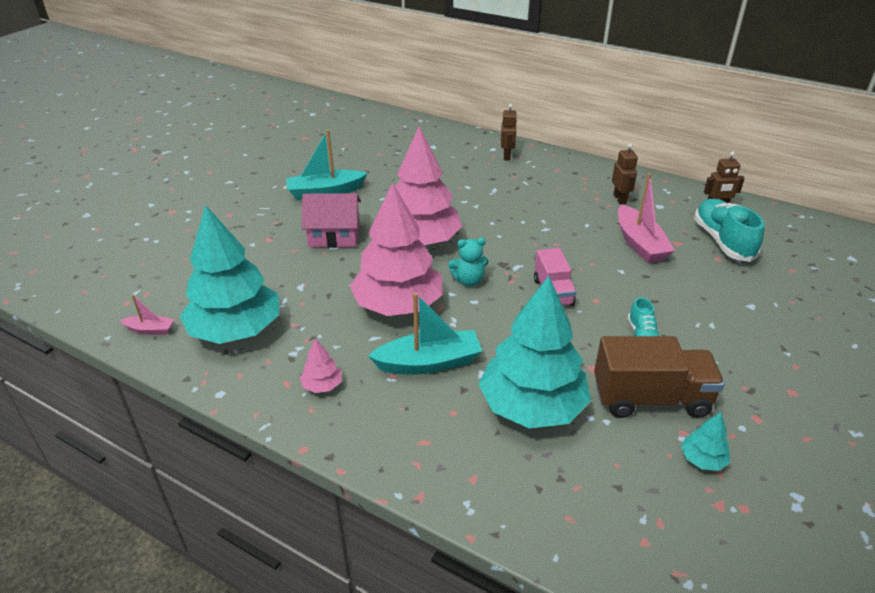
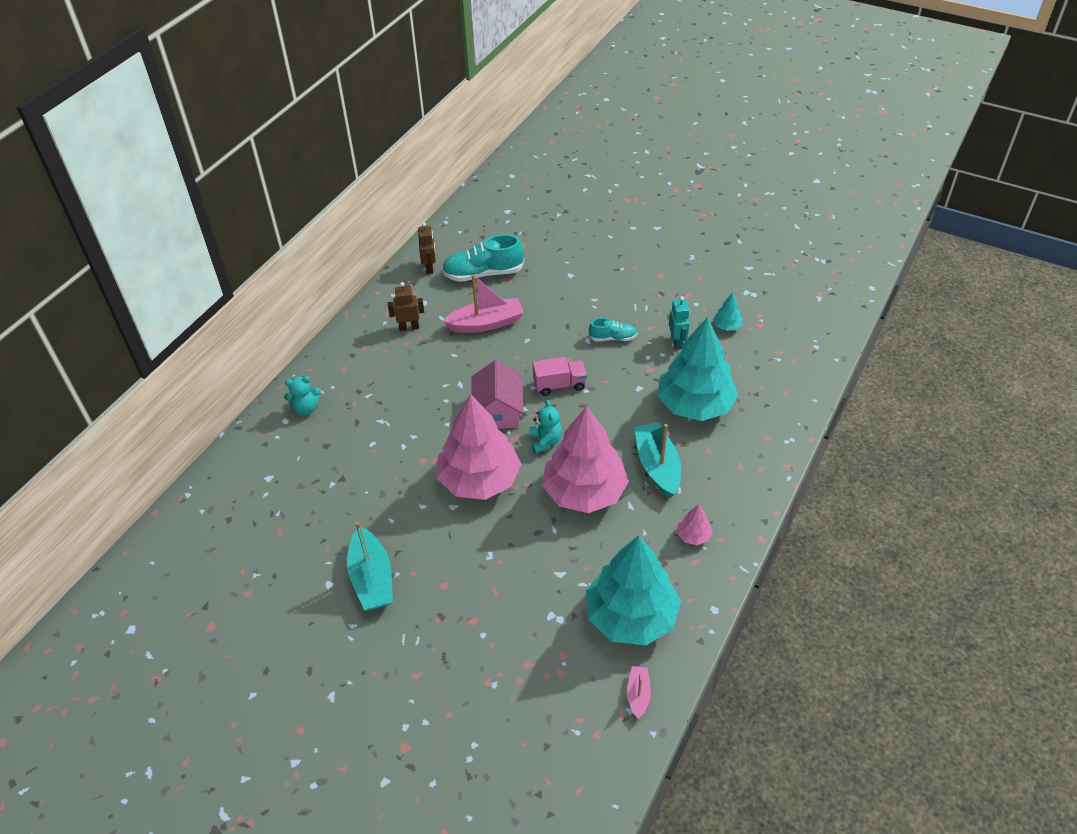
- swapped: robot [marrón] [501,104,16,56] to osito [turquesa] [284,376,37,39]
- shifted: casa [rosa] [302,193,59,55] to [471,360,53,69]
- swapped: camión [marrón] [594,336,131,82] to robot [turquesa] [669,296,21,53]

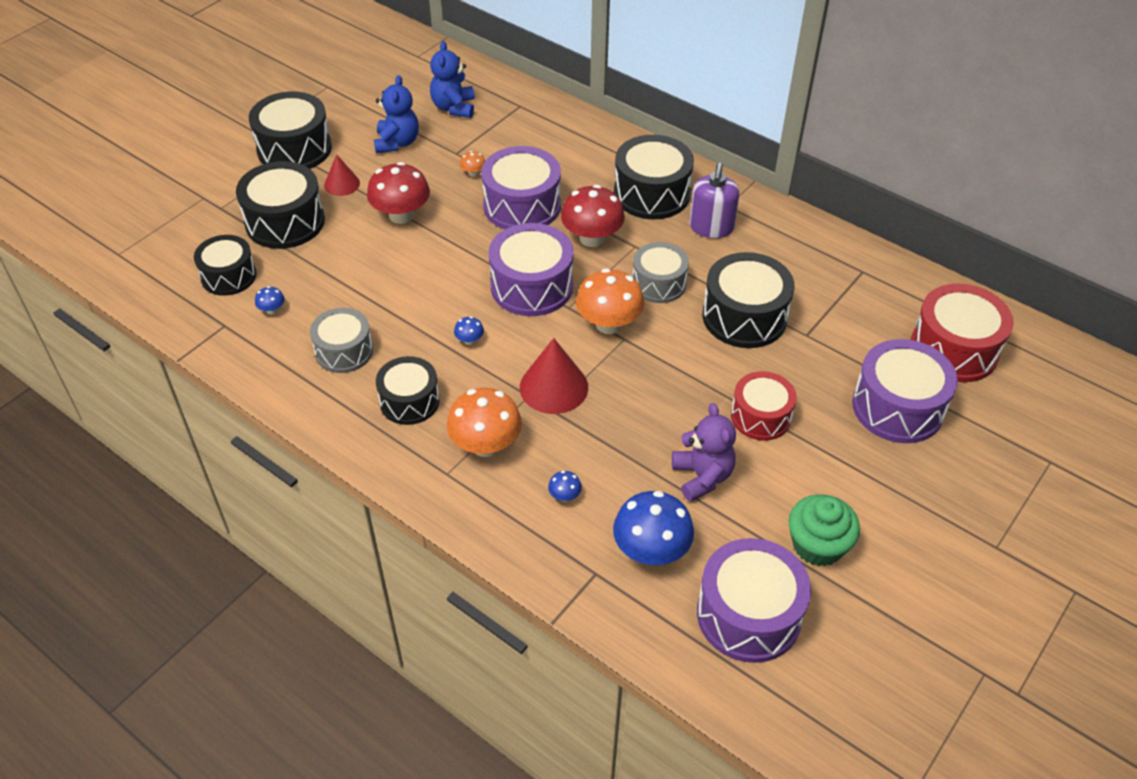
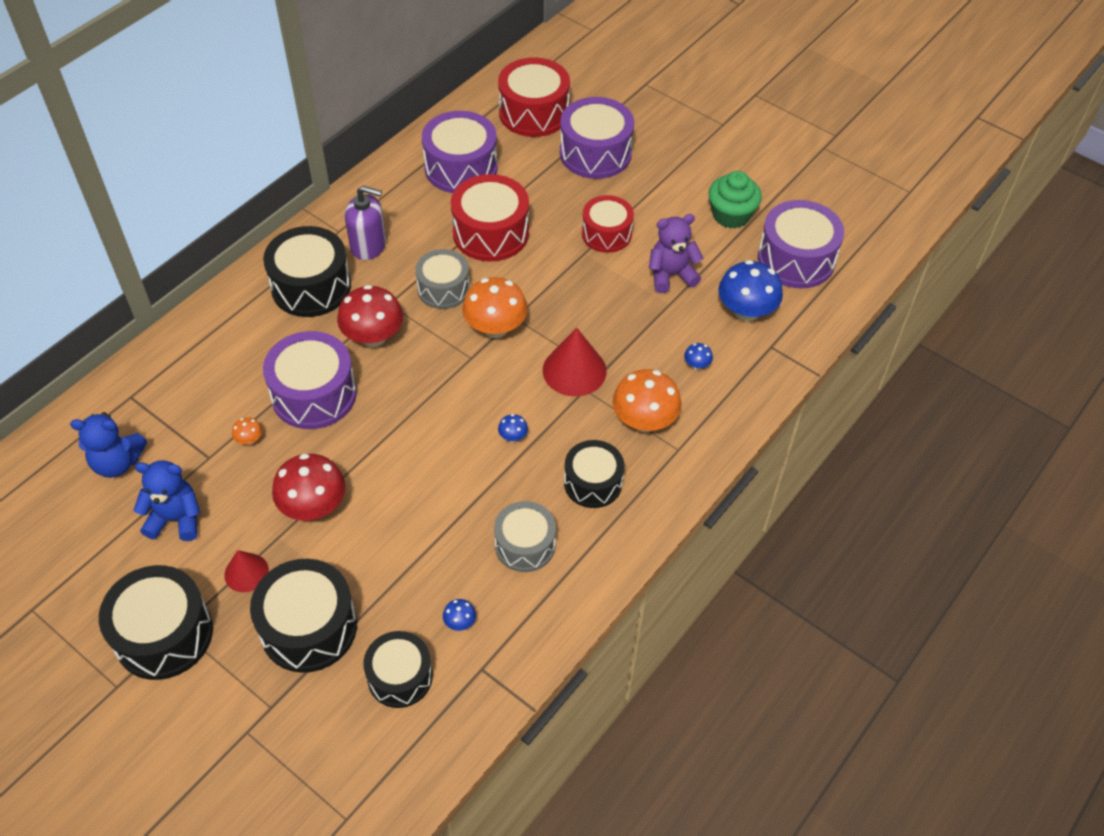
- shifted: tambor [morado] [488,223,86,93] to [422,111,76,82]
- repainted: tambor [negro] [703,252,92,96] to tambor [rojo] [451,174,78,88]

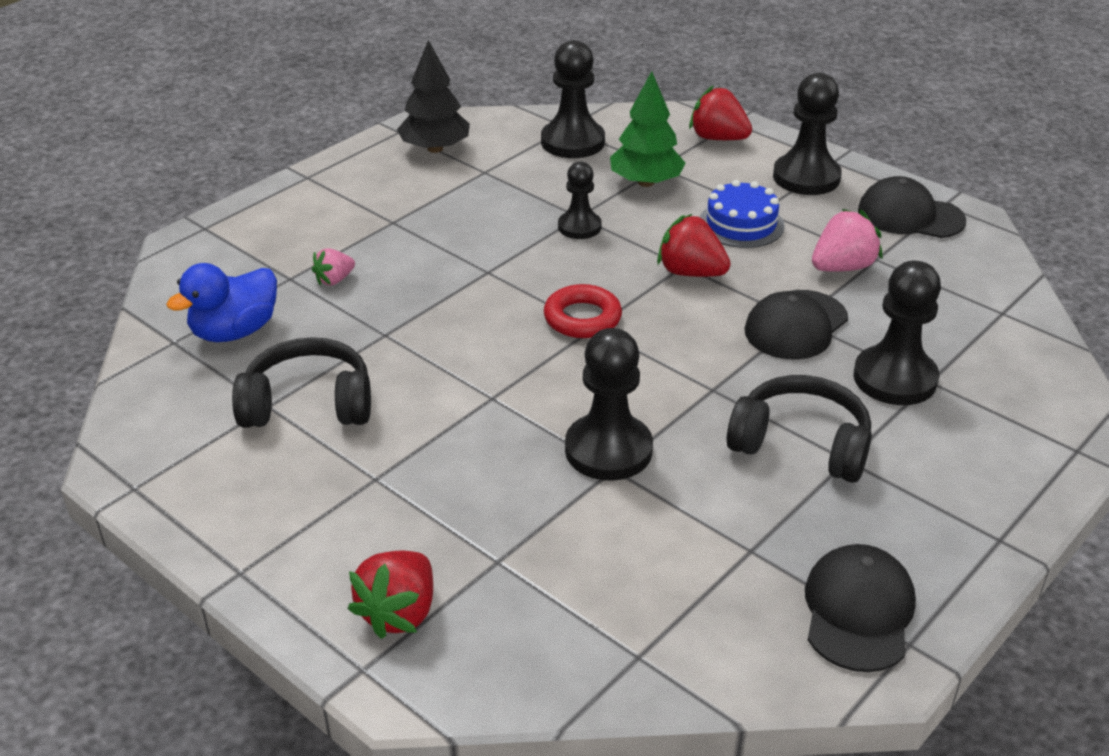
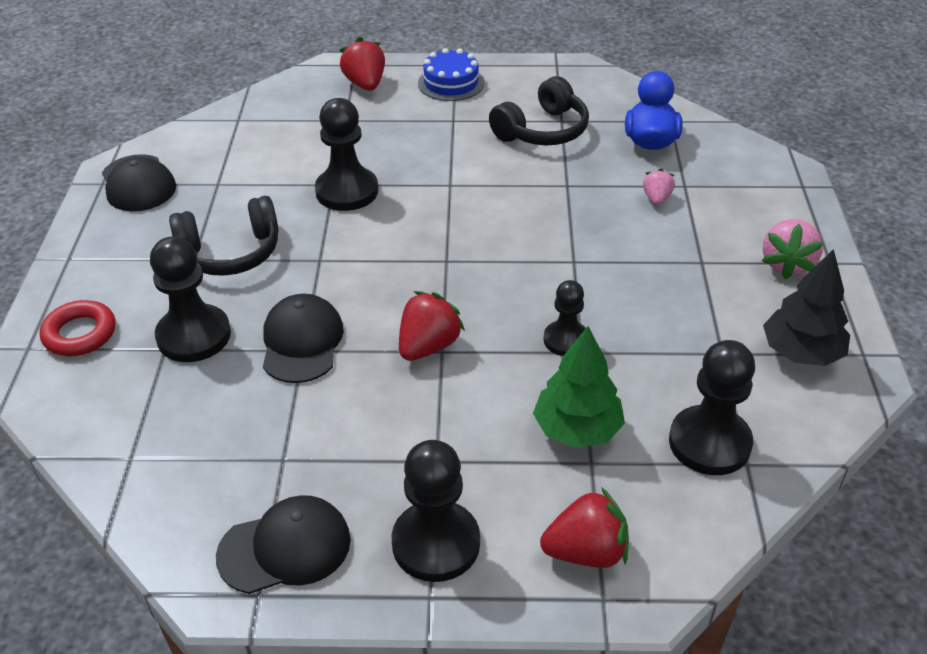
- shifted: anillo [rojo] [544,284,78,54] to [40,300,75,56]
- rotated: fresa [rojo] [657,214,74,63] = [399,291,66,70] 45 degrees counterclockwise
- shifted: tarta [azul] [700,180,85,68] to [418,48,66,53]
- shifted: fresa [rosa] [812,209,71,63] to [762,219,61,61]

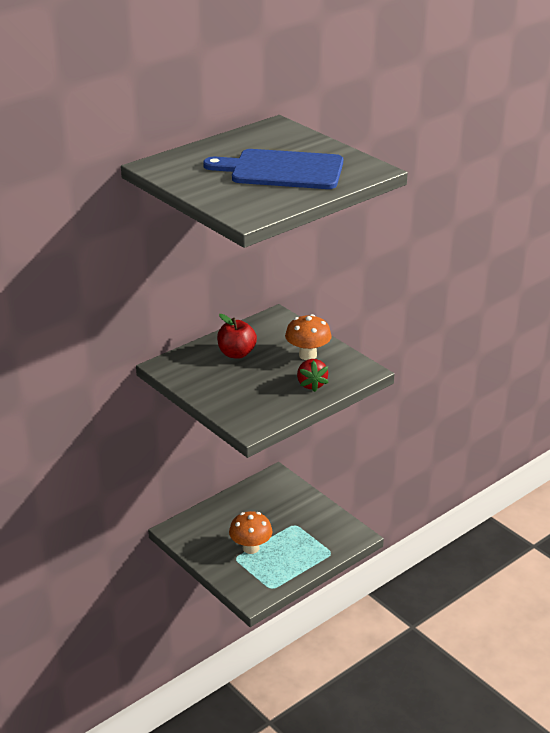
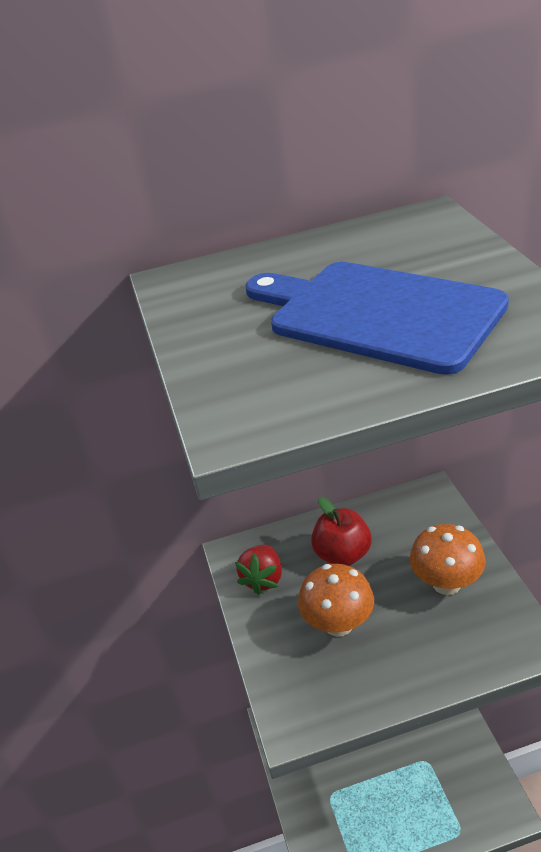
- shifted: fresa [rojo] [297,359,32,33] to [235,545,47,50]
- shifted: seta [naranja] [229,511,44,43] to [298,564,76,73]

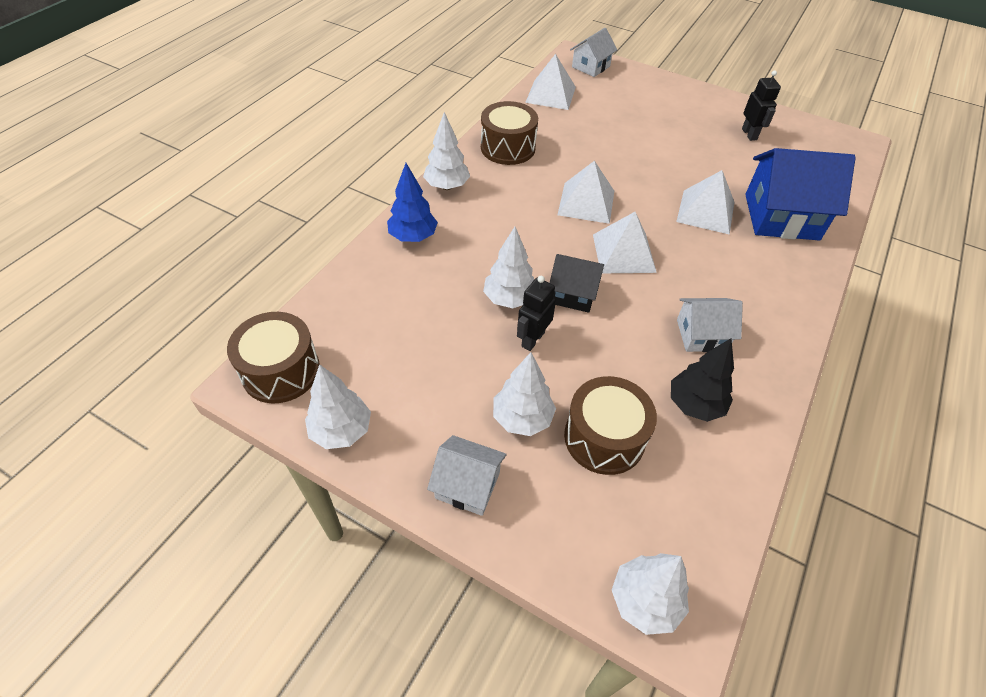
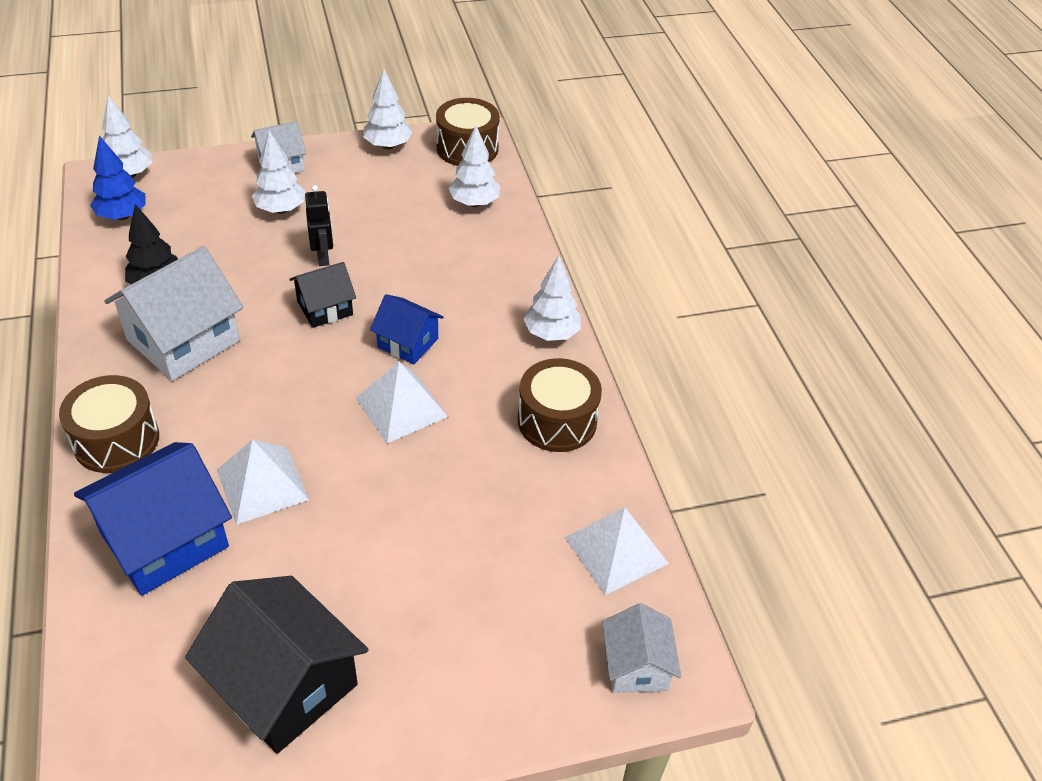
- shifted: tambor [marrón] [564,376,93,99] to [59,375,100,98]
- shifted: árbol [azul] [387,163,51,79] to [90,136,56,84]
- scaled: casa [blanco] [677,298,66,54] = [104,246,139,135] x1.79
- swapped: robot [negro] [742,71,39,70] to casa [negro] [185,576,184,178]
- new: casa [azul] [370,294,74,71]
- shifted: árbol [blanco] [483,227,51,81] to [449,125,51,82]
- gone: pirámide [blanco] [593,212,64,61]

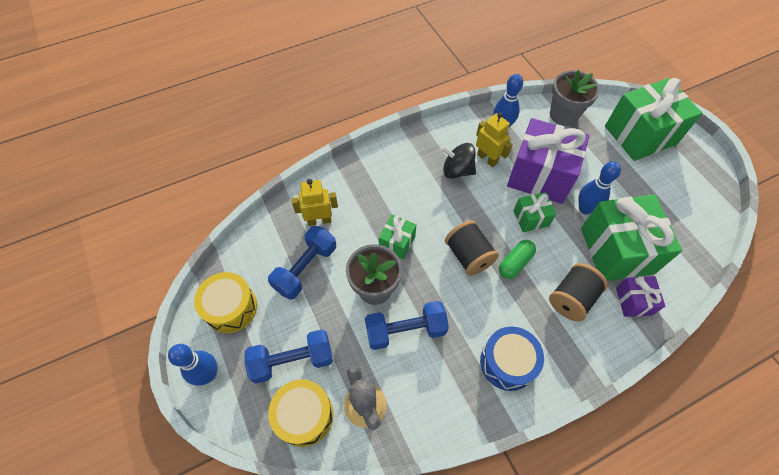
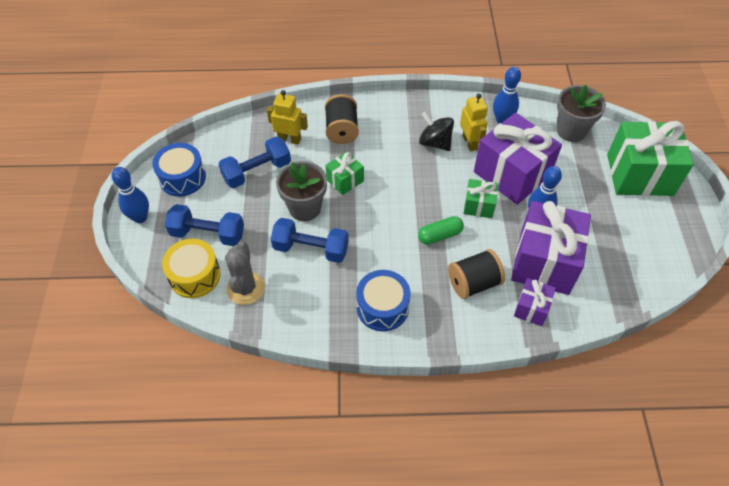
- repainted: tambor [amarillo] [194,272,63,61] to tambor [azul] [152,143,54,53]
- shifted: carrete [negro] [445,220,54,56] to [325,94,34,50]
- repainted: regalo [verde] [581,195,102,86] to regalo [morado] [511,201,80,94]

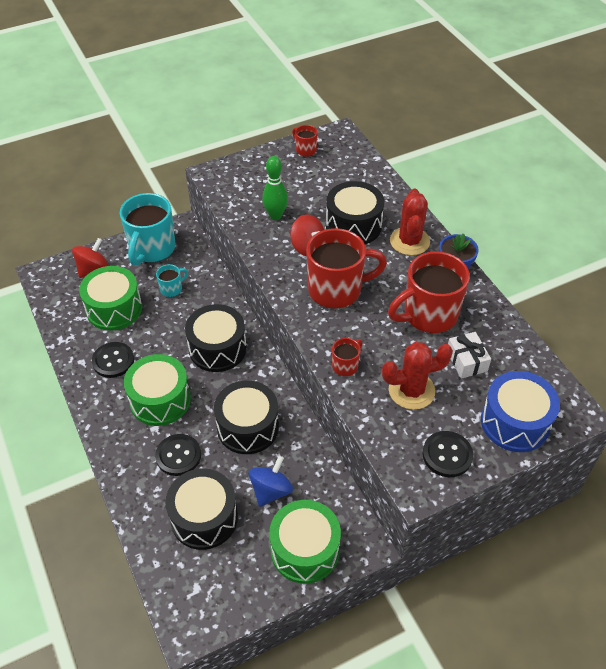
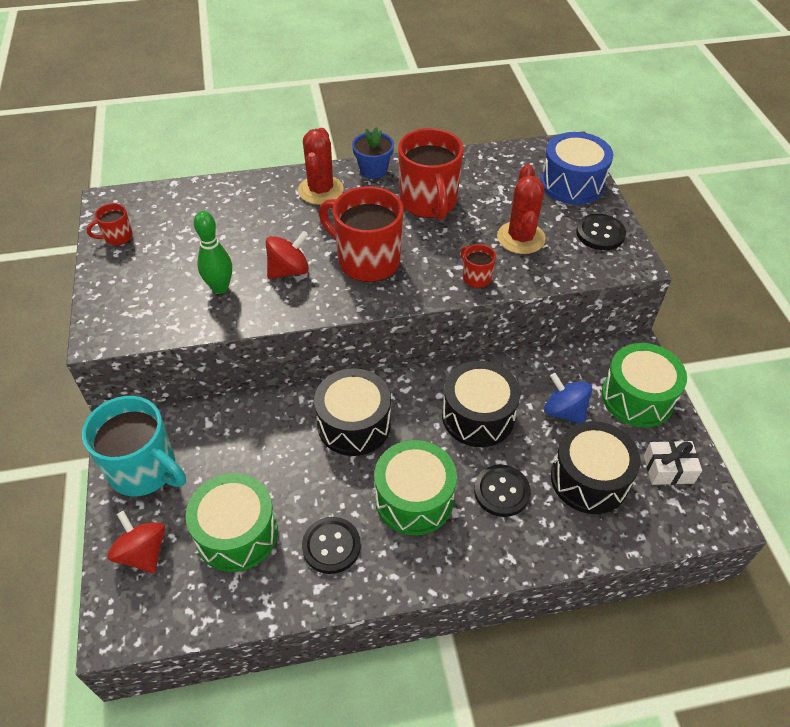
- rotated: cactus [rojo] [390,189,40,66] = [298,128,46,77] 75 degrees clockwise
- rotated: taza [rojo] [306,228,81,80] = [319,186,85,96] 60 degrees counterclockwise
- shifted: regalo [blanco] [448,332,43,47] to [644,441,58,44]
- gone: taza [turquesa] [156,264,32,33]
- gone: tambor [negro] [326,181,58,63]

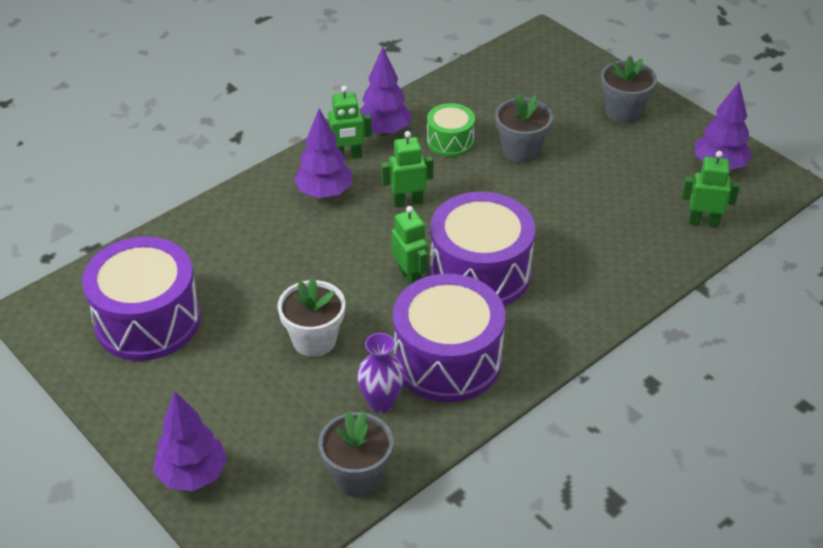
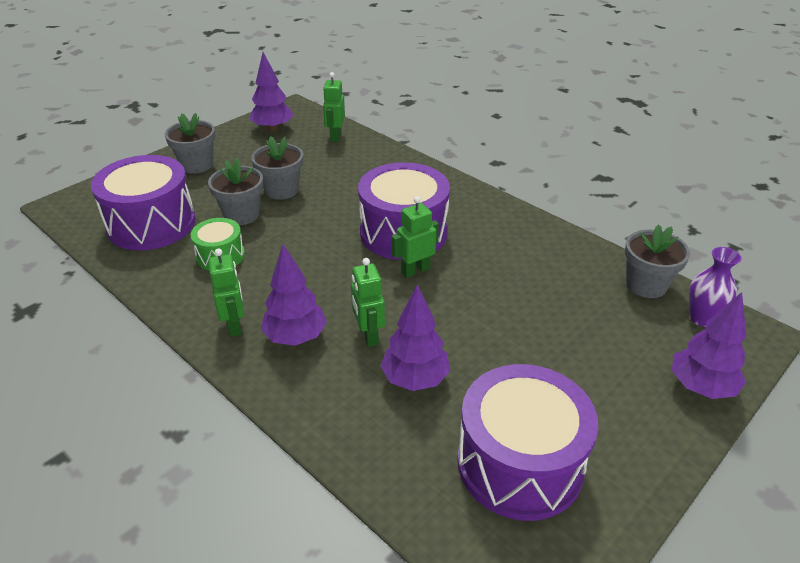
- shifted: tambor [morado] [393,274,112,128] to [91,155,105,96]
- new: maceta [gris] [251,136,52,64]
- shifted: robot [verde] [381,131,53,76] to [351,258,34,89]
- shifted: árbol [morado] [361,47,51,88] to [380,285,70,106]
- shifted: florero [morado] [357,333,47,80] to [689,247,53,80]
- gone: maceta [blanco] [277,278,68,79]

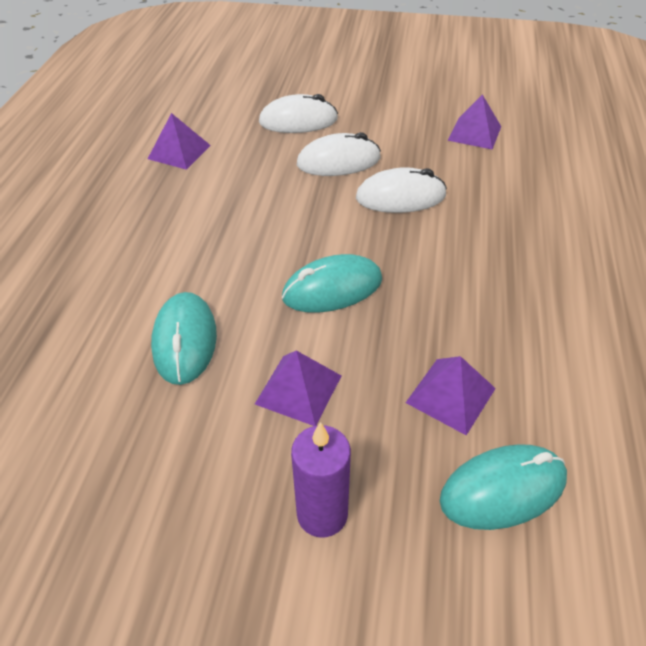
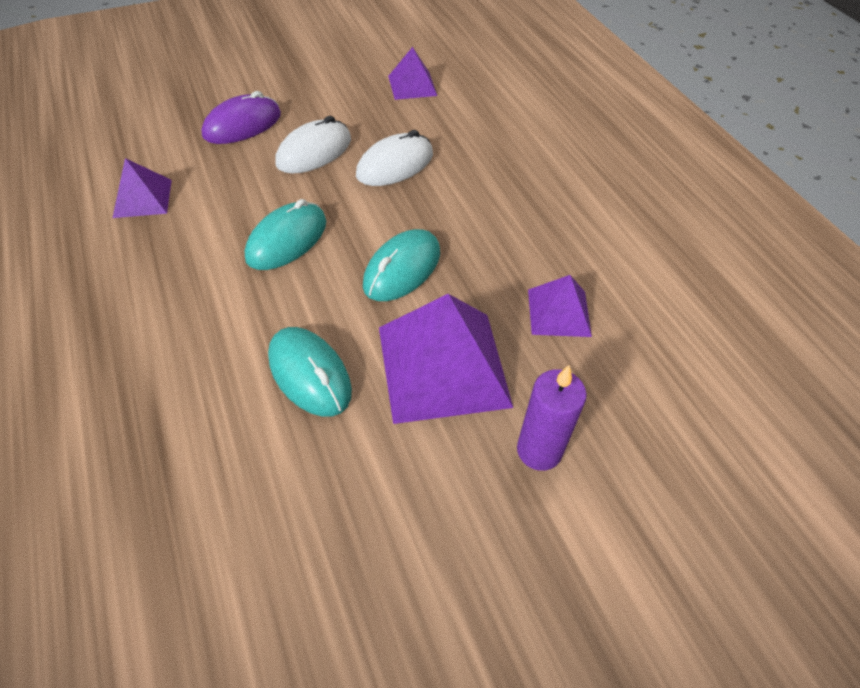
- repainted: ratón [blanco] [259,94,79,39] to ratón [morado] [201,91,80,53]
- shifted: ratón [turquesa] [440,444,127,86] to [245,199,81,71]
- scaled: pirámide [morado] [255,350,86,76] = [379,294,134,130] x1.85

